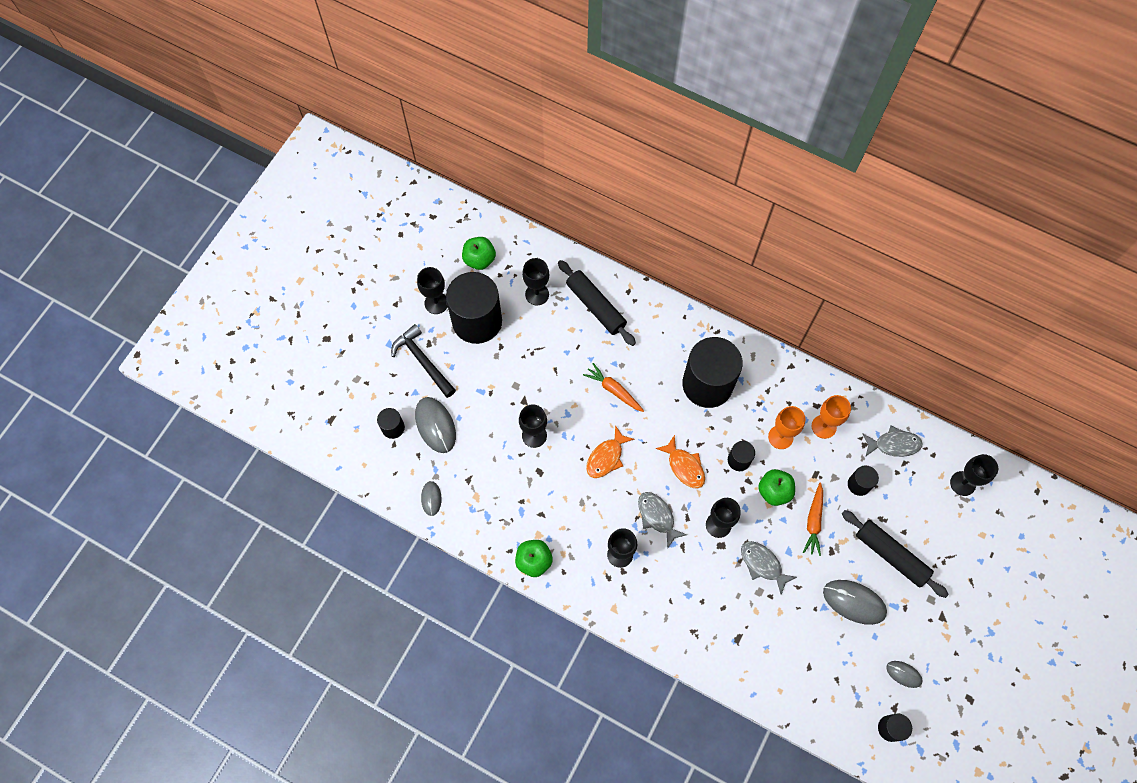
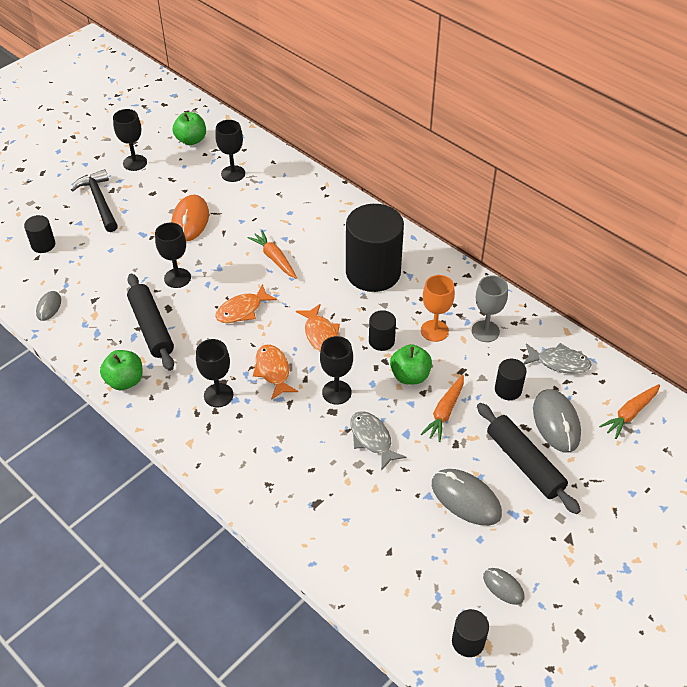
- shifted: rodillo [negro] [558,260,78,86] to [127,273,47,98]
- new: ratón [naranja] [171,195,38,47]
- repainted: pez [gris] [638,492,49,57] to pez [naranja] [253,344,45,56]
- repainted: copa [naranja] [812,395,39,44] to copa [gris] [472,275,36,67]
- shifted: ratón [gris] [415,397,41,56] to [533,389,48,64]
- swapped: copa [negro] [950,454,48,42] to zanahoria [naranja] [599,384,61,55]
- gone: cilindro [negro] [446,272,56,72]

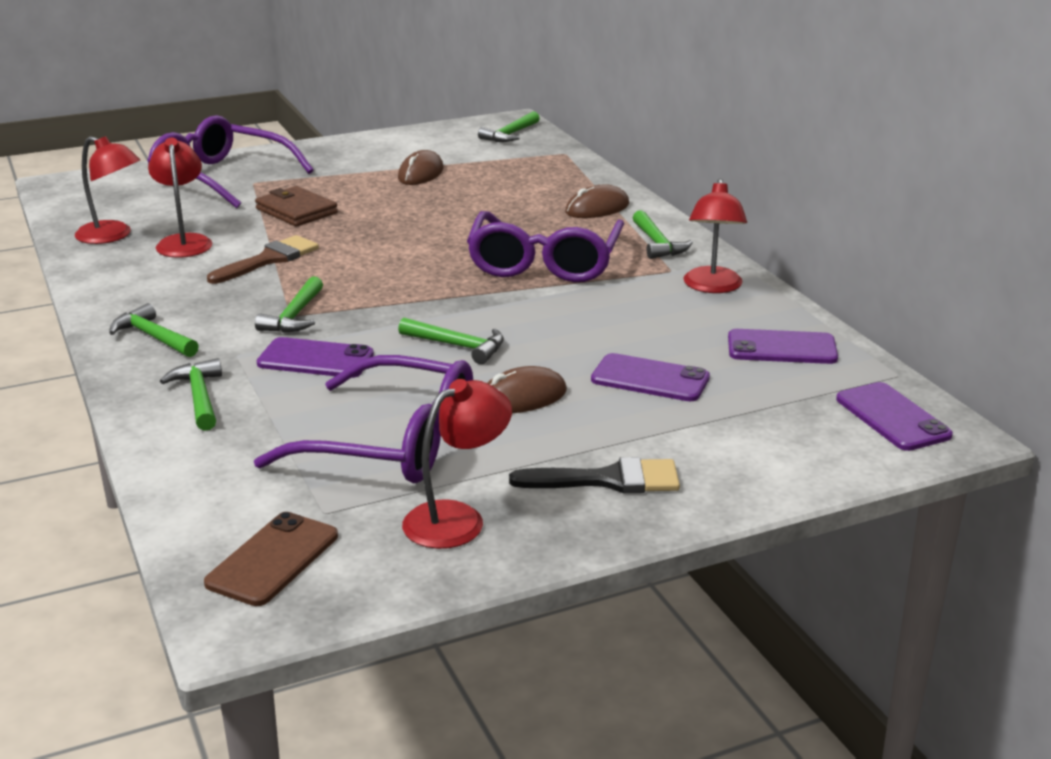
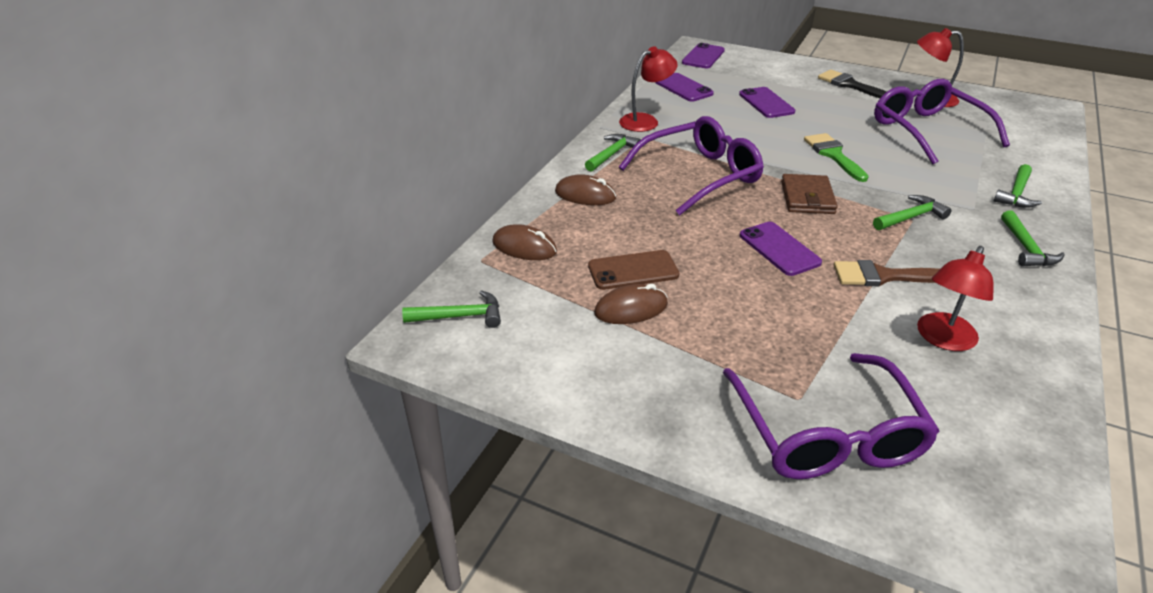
- shifted: ratón [marrón] [487,366,80,47] to [492,224,65,36]
- shifted: móvil [marrón] [204,512,134,94] to [588,250,91,40]
- shifted: móvil [morado] [257,337,117,41] to [740,222,82,54]
- shifted: cartera [marrón] [255,186,83,40] to [781,174,57,40]
- swapped: martillo [verde] [398,317,106,47] to pincel [verde] [804,133,65,49]
- gone: lámpara [rojo] [74,136,66,108]

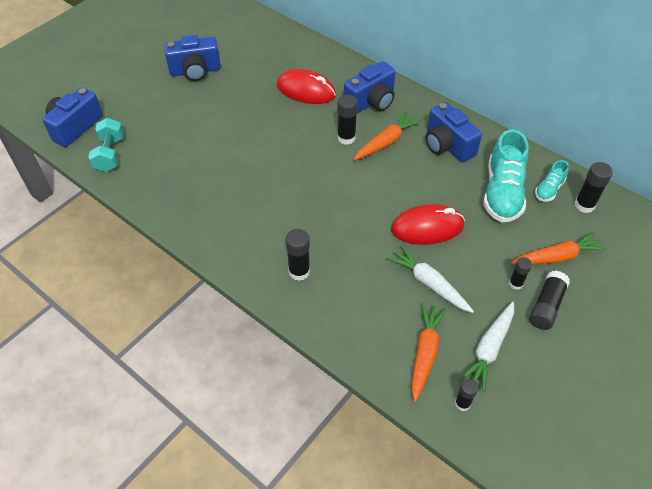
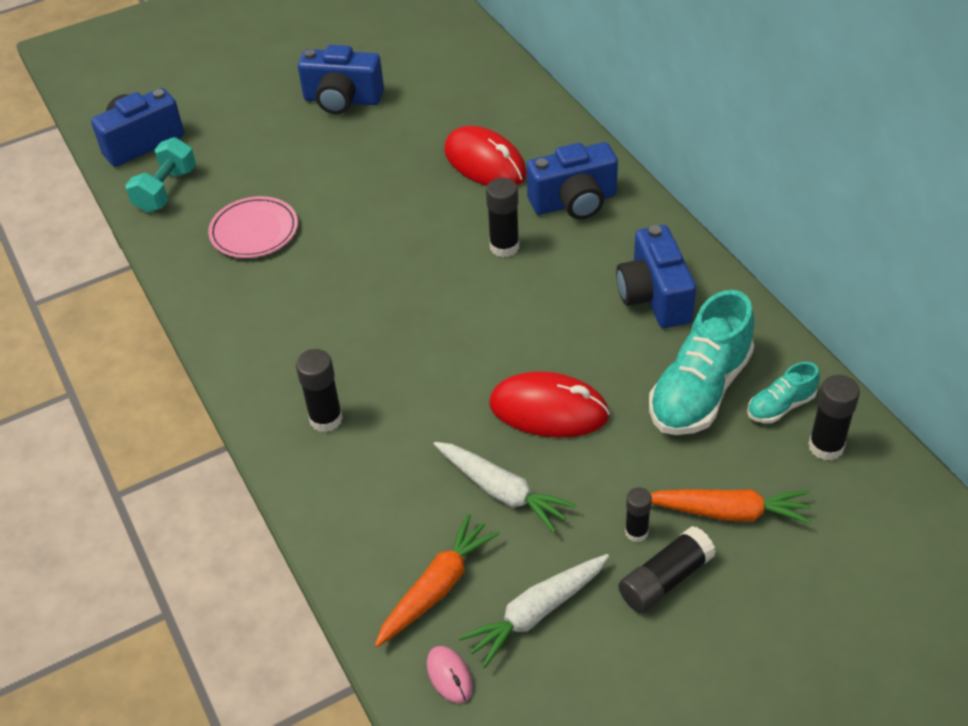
- new: plato [rosa] [208,196,90,62]
- swapped: barra de pegamento [negro] [455,379,23,32] to ratón [rosa] [427,646,46,57]
- rotated: zanahoria [blanco] [387,245,87,68] = [434,442,142,91] 150 degrees clockwise
- gone: zanahoria [naranja] [354,112,67,48]

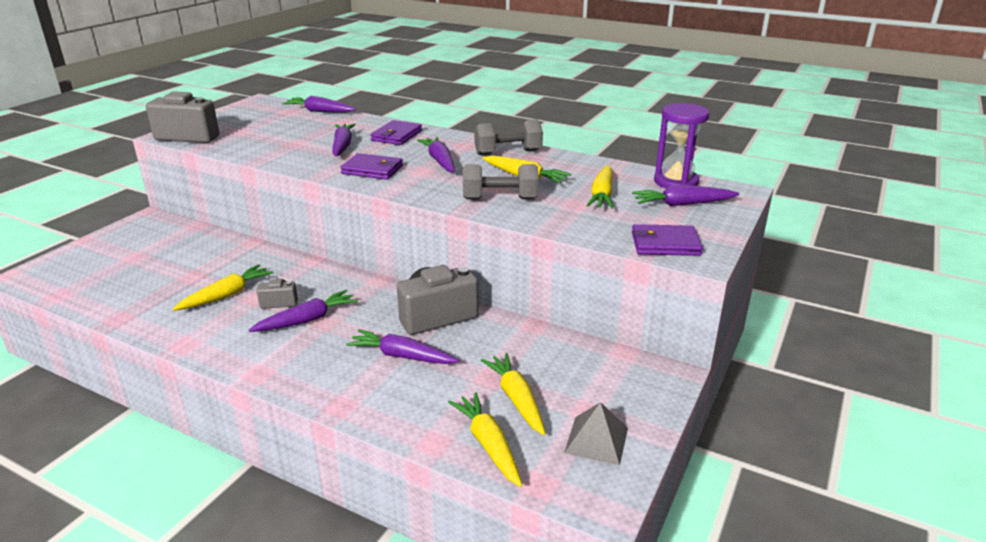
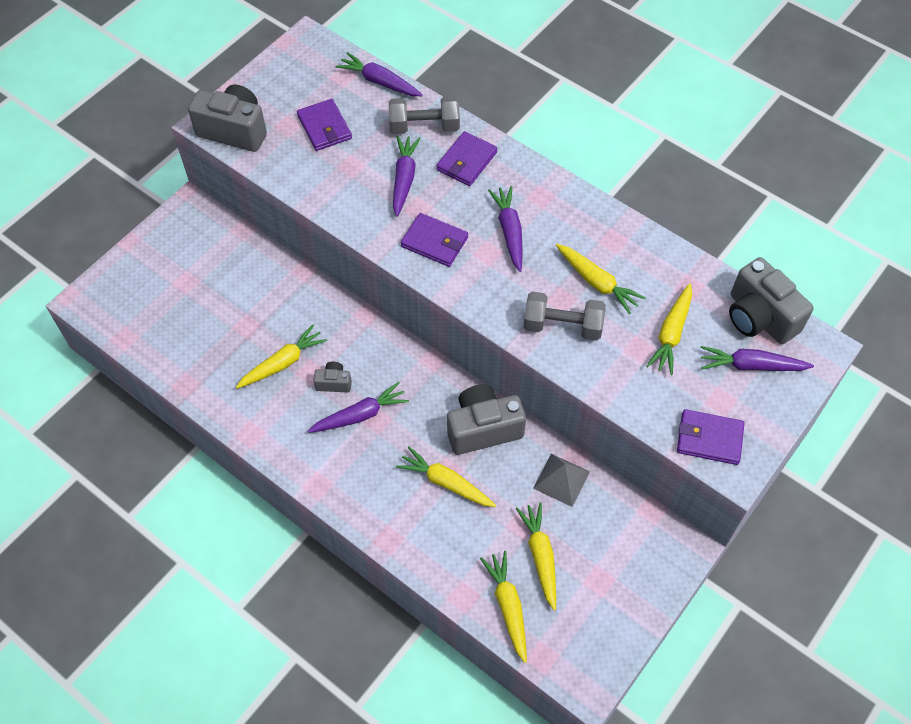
- new: cartera [morado] [297,99,55,52]
- shifted: mancuerna [gris] [474,119,69,36] to [389,96,71,38]
- repainted: zanahoria [morado] [346,329,113,35] to zanahoria [amarillo] [396,447,100,60]
- shifted: pirámide [gris] [564,402,64,63] to [533,454,57,53]
- swapped: reloj de arena [morado] [654,103,55,86] to cámara [gris] [729,257,85,87]

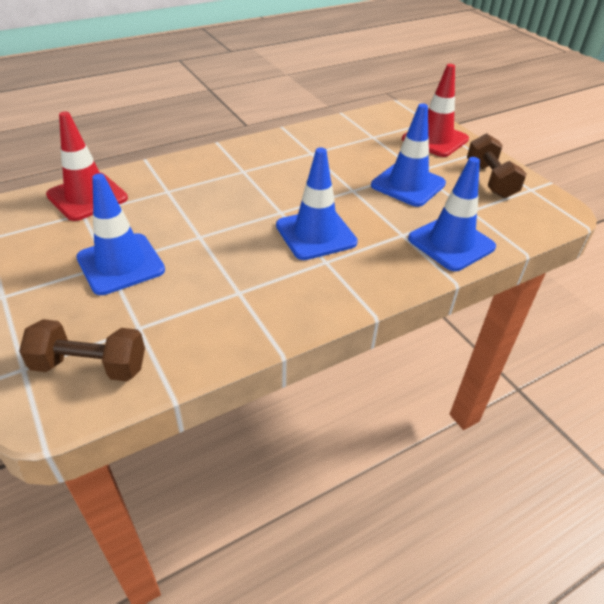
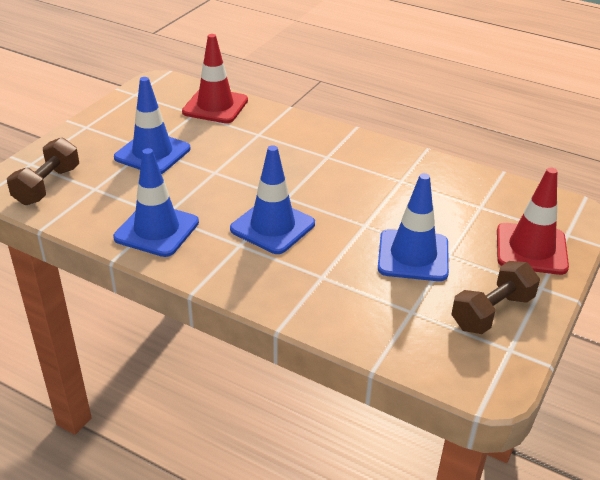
- rotated: mancuerna [marrón] [19,319,126,62] = [7,137,72,68] 45 degrees clockwise
- shifted: cono de tráfico [azul] [408,157,88,114] to [113,148,86,109]

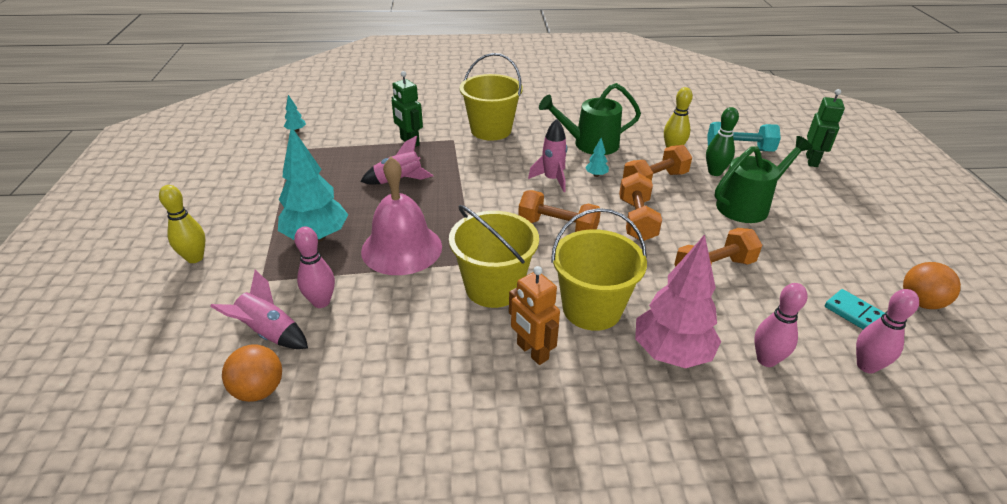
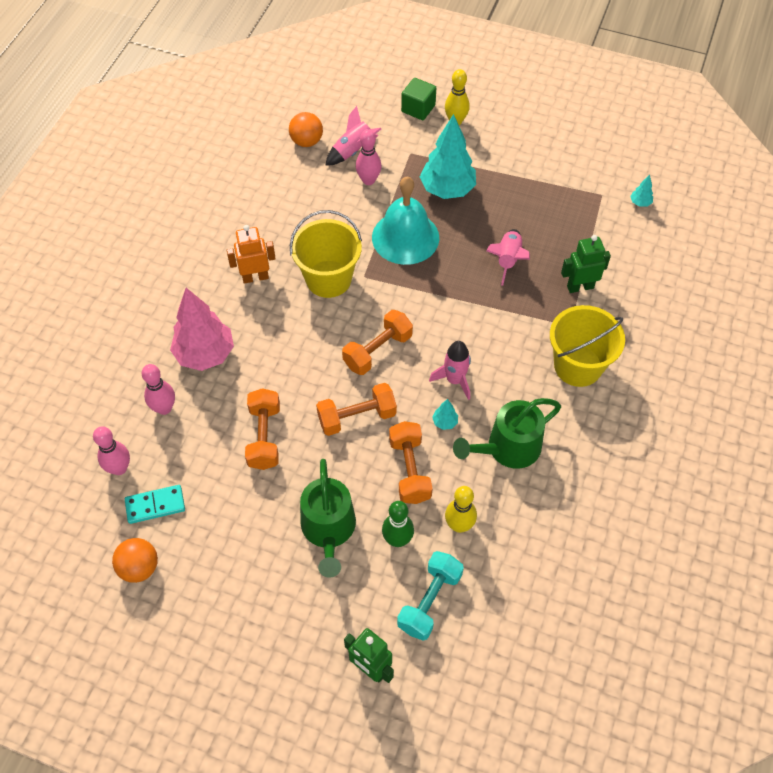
- rotated: mancuerna [naranja] [619,172,43,69] = [316,383,81,53] 45 degrees counterclockwise
- repainted: campana [rosa] [361,157,81,118] to campana [turquesa] [372,176,67,89]
- new: cubo [verde] [401,78,35,42]
- rotated: regadera [verde] [539,83,102,72] = [453,398,108,71] 135 degrees counterclockwise
- gone: balde [amarillo] [551,208,96,123]

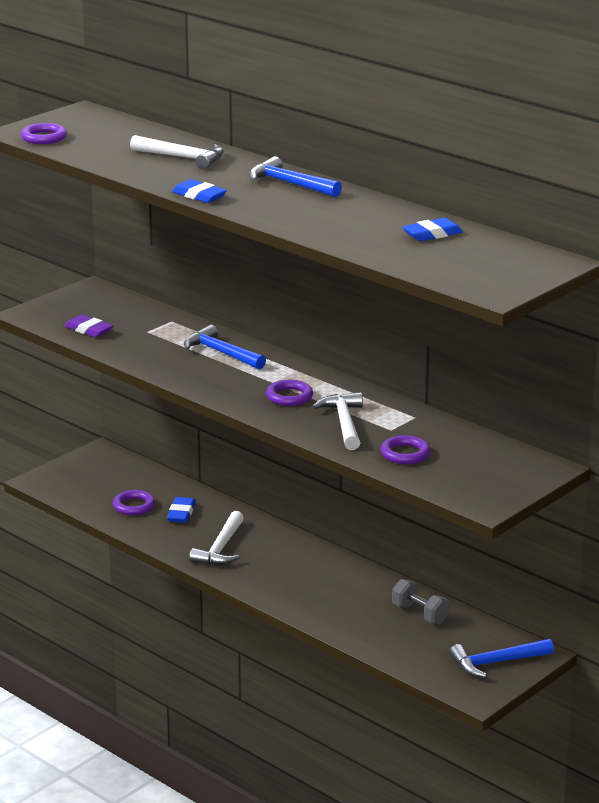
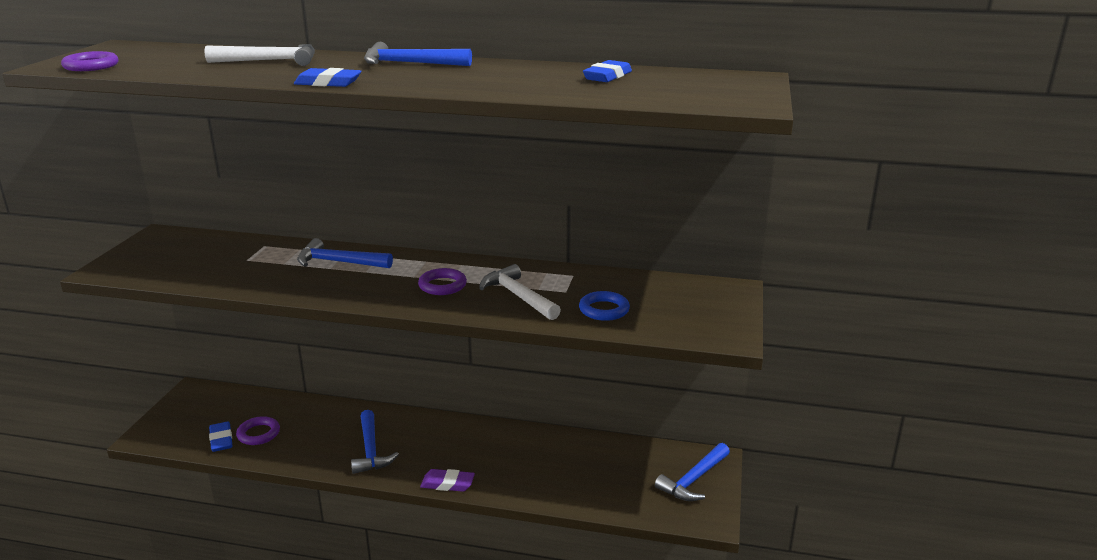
- shifted: goma de borrar [azul] [167,497,28,26] to [209,422,24,30]
- repainted: martillo [blanco] [189,511,55,54] to martillo [azul] [351,410,48,64]
- shifted: goma de borrar [morado] [65,315,48,22] to [420,469,55,23]
- repainted: anillo [morado] [380,435,51,29] to anillo [azul] [579,291,51,30]
- gone: mancuerna [gris] [392,579,58,45]

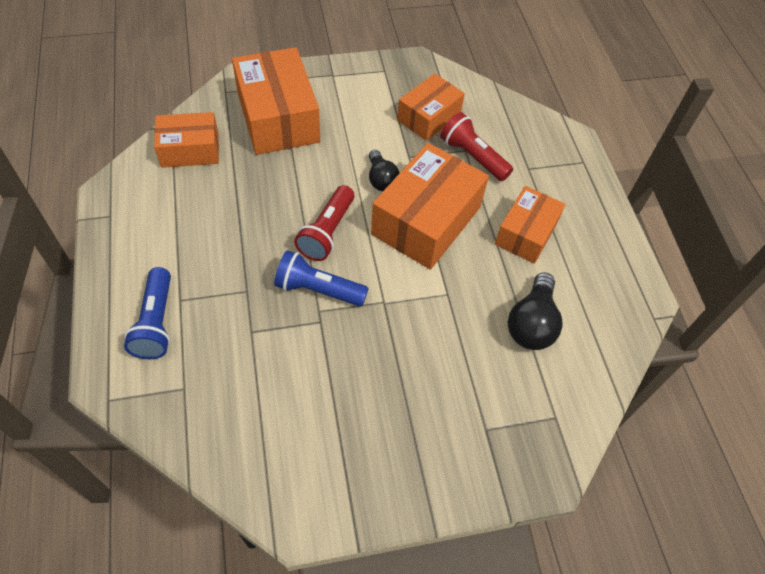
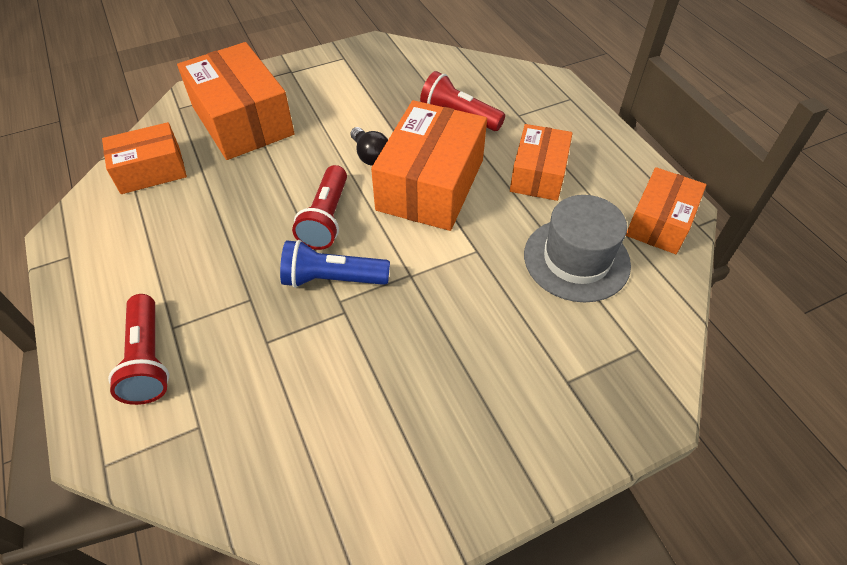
- repainted: lámpara de mano [azul] [124,267,47,92] to lámpara de mano [rojo] [108,294,61,111]
- swapped: bombilla [negro] [508,272,55,78] to sombrero [gris] [524,195,107,107]
- shifted: caja [naranja] [397,73,68,68] to [626,167,81,87]

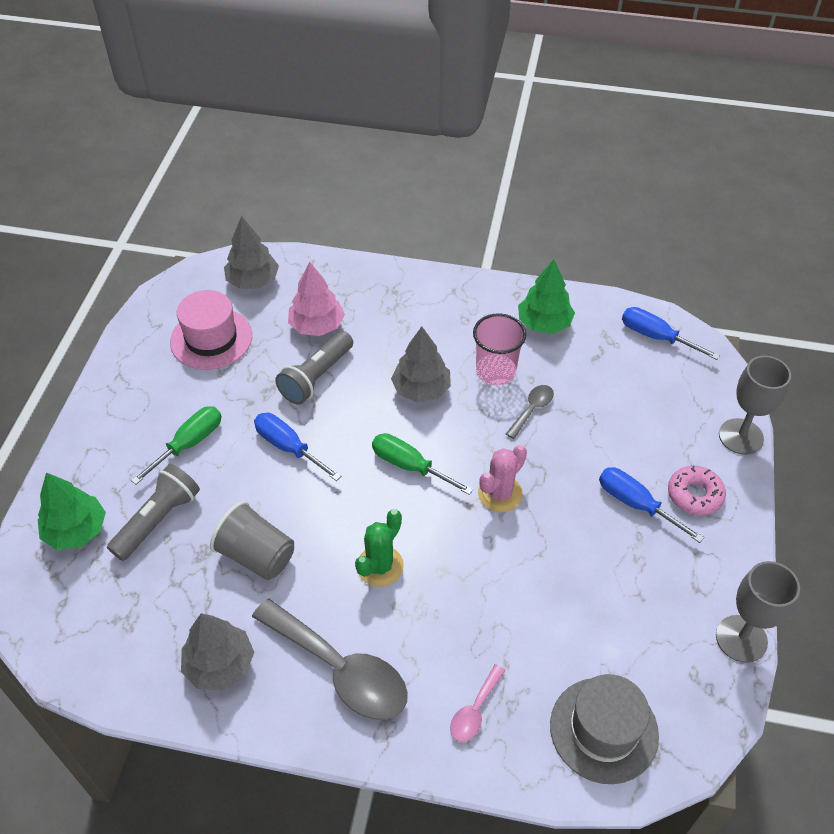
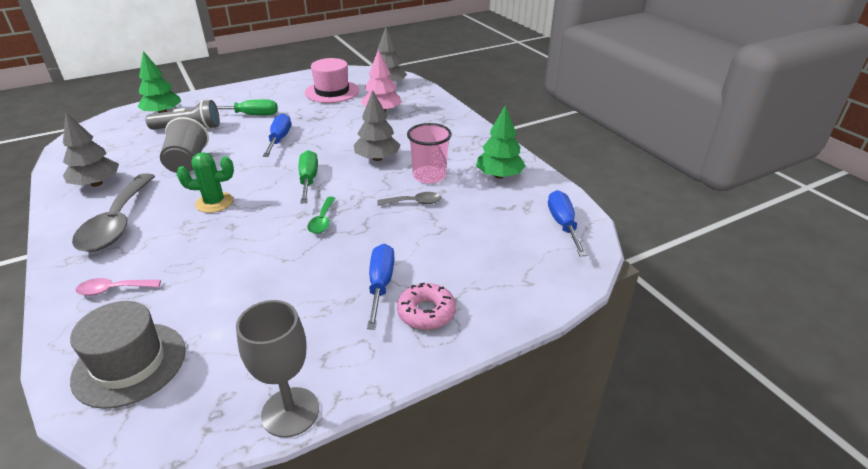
- swapped: cactus [rosa] [478,445,49,67] to cuchara [verde] [307,197,28,37]
- gone: lámpara de mano [gris] [275,331,78,74]
- gone: copa [gris] [719,356,72,99]

